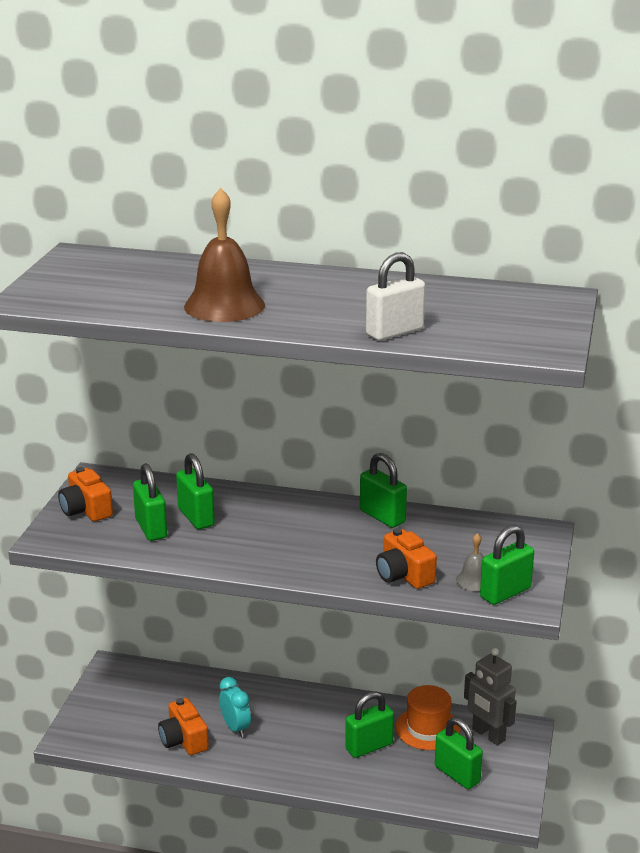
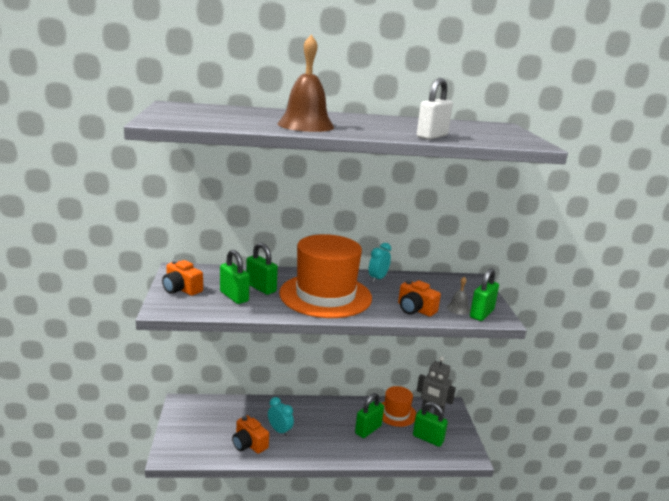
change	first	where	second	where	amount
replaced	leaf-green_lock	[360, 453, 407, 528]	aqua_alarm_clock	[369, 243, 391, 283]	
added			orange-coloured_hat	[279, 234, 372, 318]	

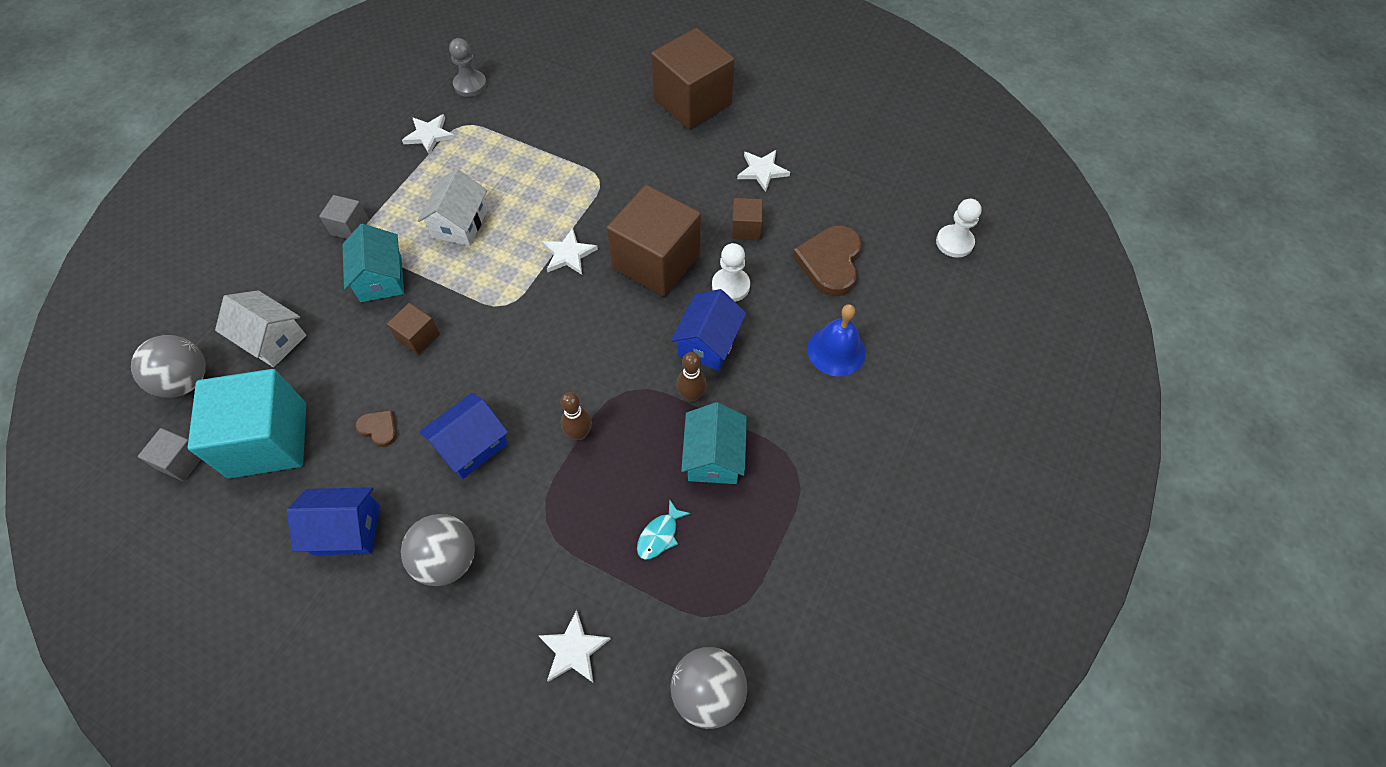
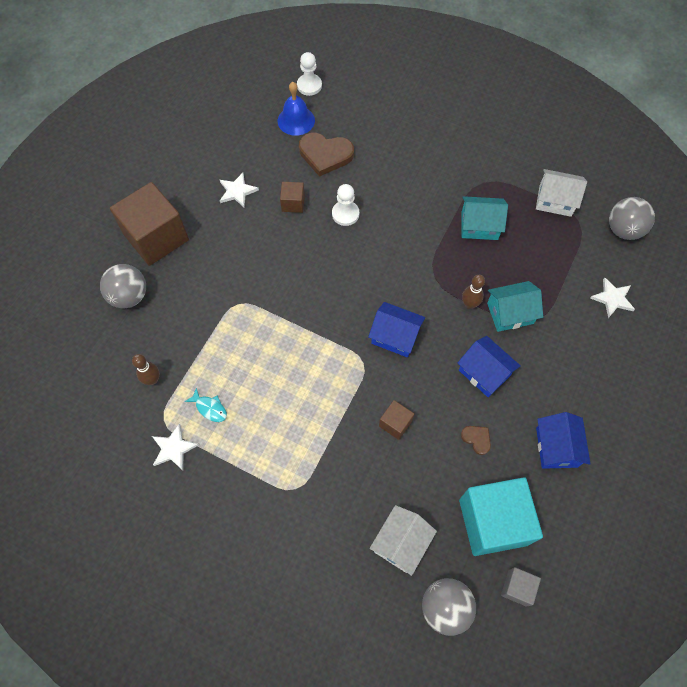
change	first	where	second	where	amount
removed	ash-grey_solid_cube	[319, 195, 369, 239]			
moved	aqua_toy_house	[342, 224, 404, 302]		[487, 281, 543, 332]	
turned	brown_love_heart	[355, 410, 397, 447]		[461, 426, 491, 455]	105 degrees clockwise
moved	ash-grey_ball	[401, 514, 475, 586]		[100, 264, 146, 308]	
moved	snow-white_toy_house	[418, 169, 488, 246]		[536, 169, 587, 217]	
removed	ash-grey_chess_pawn	[449, 38, 487, 97]			
removed	snow-white_five-pointed_star	[542, 228, 598, 275]			
removed	brown_solid_cube	[607, 185, 701, 297]			
moved	aqua_toy_fish	[637, 499, 691, 560]		[185, 388, 227, 422]	
moved	royal_blue_toy_house	[671, 289, 747, 371]		[368, 302, 425, 357]	
moved	brown_skittle	[677, 352, 707, 402]		[132, 354, 160, 385]	
moved	royal_blue_hand_bell	[807, 304, 866, 376]		[278, 82, 315, 136]	

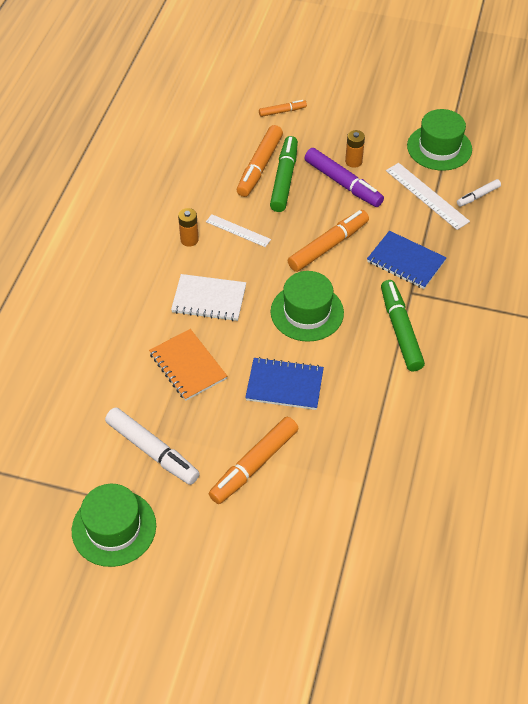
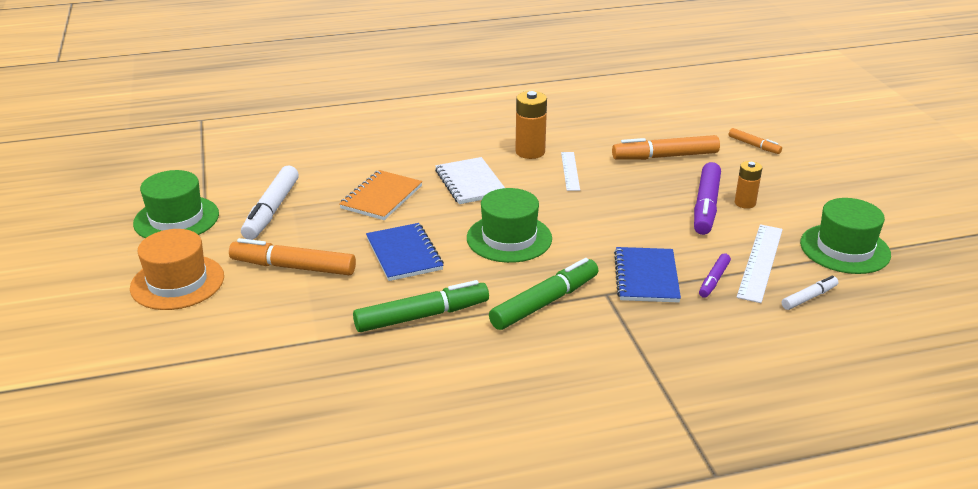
change	first	where	second	where	amount
resized	orange-coloured_AA_battery	[178, 208, 199, 247]		[515, 91, 547, 159]	x1.53
moved	leaf-green_marker_pen	[270, 136, 298, 212]		[353, 280, 489, 332]	
removed	orange-coloured_marker_pen	[288, 210, 369, 272]			
turned	snow-white_marker_pen	[457, 179, 501, 207]		[782, 275, 838, 310]	120 degrees clockwise
added			orange-coloured_hat	[130, 229, 224, 310]	
added			royal_purple_marker_pen	[699, 253, 731, 298]	

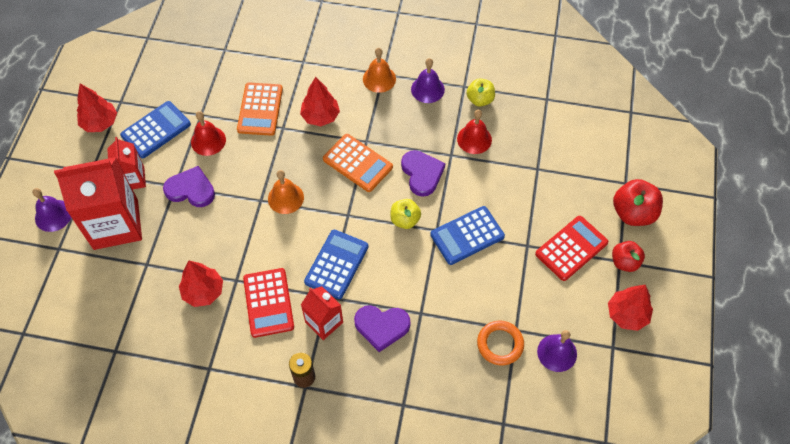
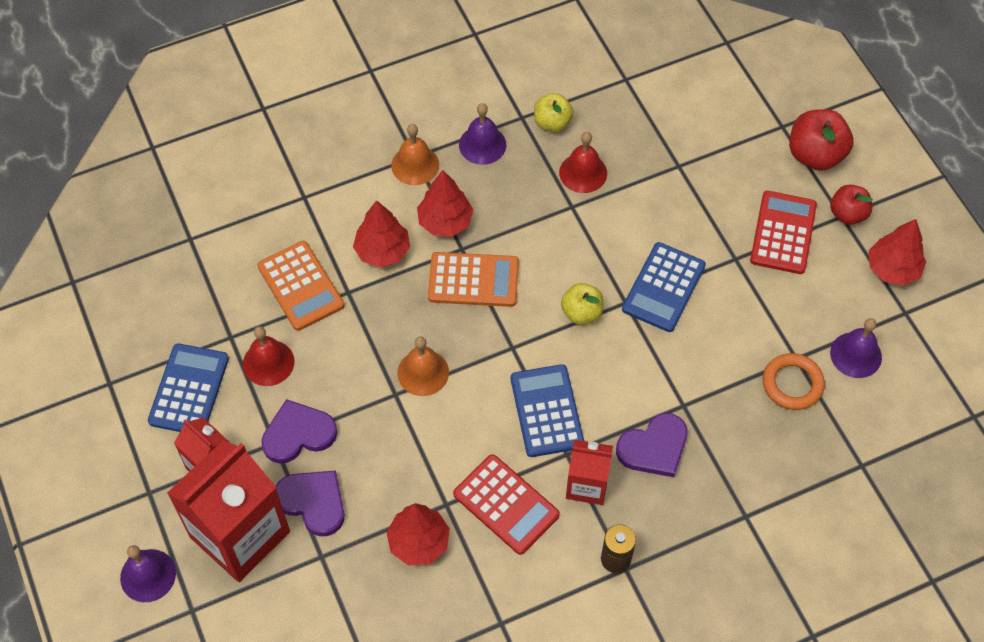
change	first	where	second	where	amount
moved	crimson_toy_tree	[77, 84, 117, 132]		[417, 170, 473, 236]	
moved	royal_purple_love_heart	[401, 150, 446, 197]		[276, 470, 345, 536]	

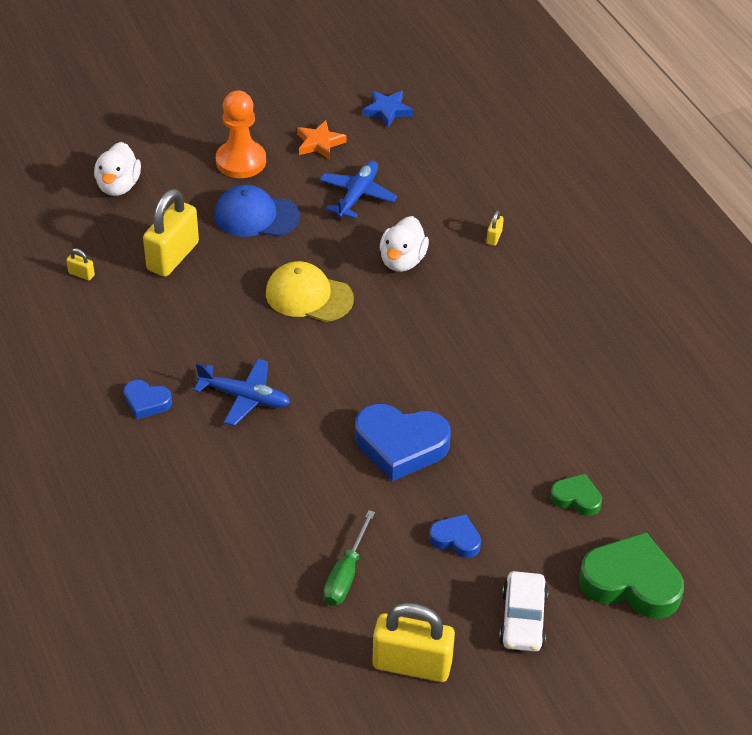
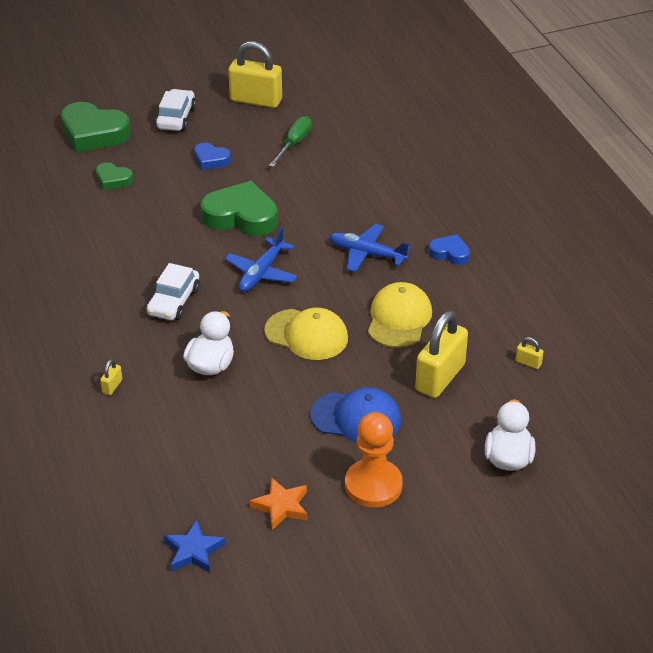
change	first	where	second	where	amount
moved	royal_blue_aeroplane	[320, 161, 397, 219]		[225, 227, 298, 292]	
recoloured	royal_blue_love_heart	[355, 404, 451, 481]	leaf-green_love_heart	[201, 181, 278, 236]	
added			snow-white_automobile	[147, 263, 200, 320]	
added			yellow_peaked_cap	[368, 282, 432, 348]	

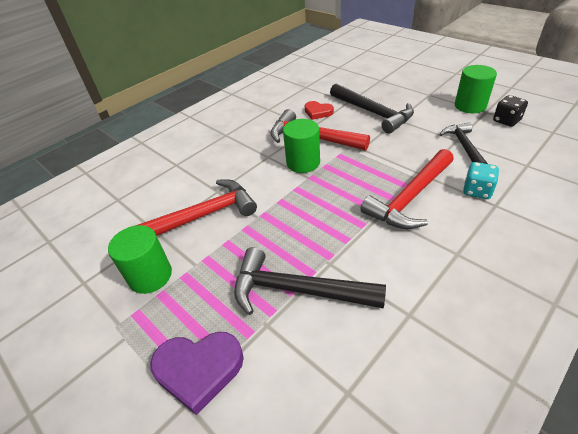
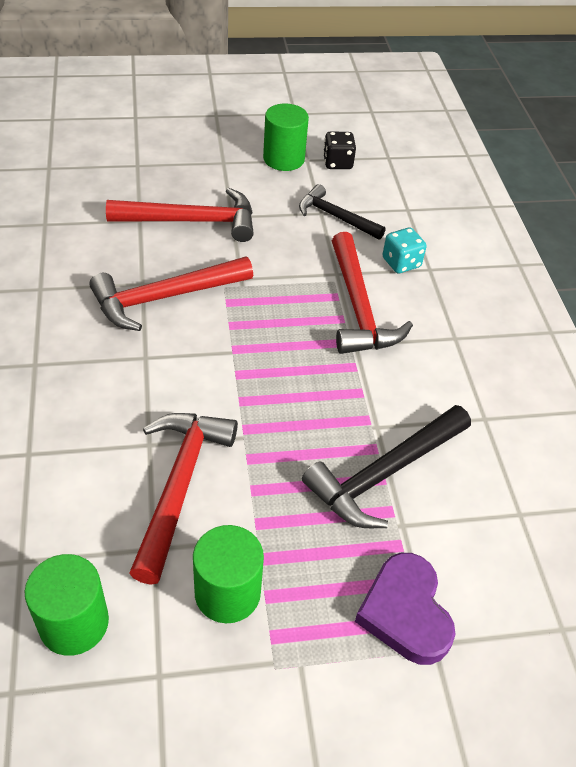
change	first	where	second	where	amount
turned	royal_purple_love_heart	[150, 332, 244, 415]		[355, 553, 455, 665]	135 degrees clockwise
moved	leaf-green_cylinder	[283, 119, 320, 173]		[25, 554, 109, 656]	
removed	crimson_love_heart	[305, 101, 334, 120]			
recoloured	black_carpenter's_hammer	[330, 83, 414, 134]	crimson_carpenter's_hammer	[106, 188, 254, 242]	

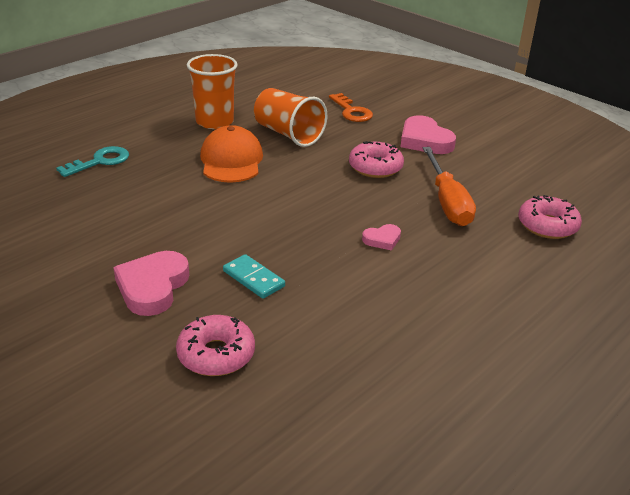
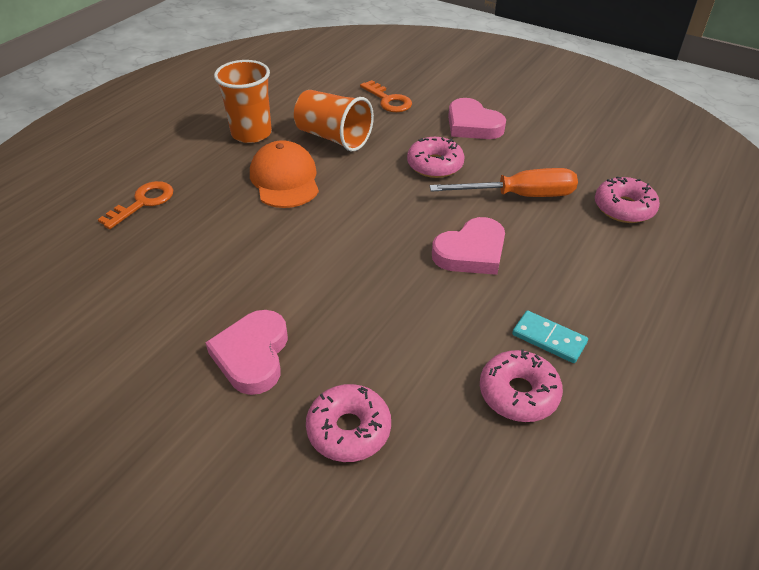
change	first	where	second	where	amount
recoloured	aqua_latchkey	[56, 146, 129, 177]	orange-coloured_latchkey	[98, 181, 173, 229]	
moved	aqua_domino_piece	[223, 254, 285, 299]		[512, 310, 588, 363]	
resized	rosy_love_heart	[362, 224, 401, 251]		[432, 217, 505, 275]	x1.91
turned	orange-coloured_screwdriver	[423, 147, 476, 226]		[430, 168, 578, 197]	75 degrees counterclockwise
added			rosy_glazed_donut	[480, 349, 563, 422]	

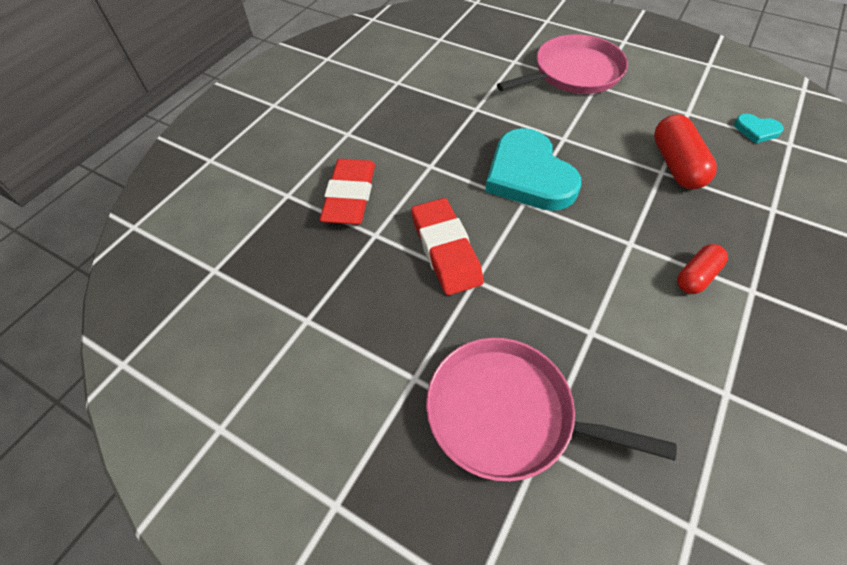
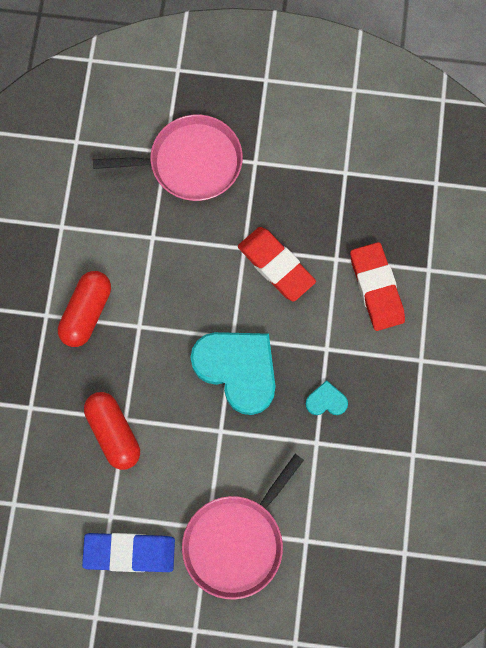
change	first	where	second	where	amount
resized	crimson_pill_shape	[677, 244, 728, 294]		[58, 271, 111, 347]	x1.59
moved	aqua_love_heart	[734, 114, 784, 144]		[305, 380, 348, 415]	
added			royal_blue_eraser	[82, 533, 175, 572]	

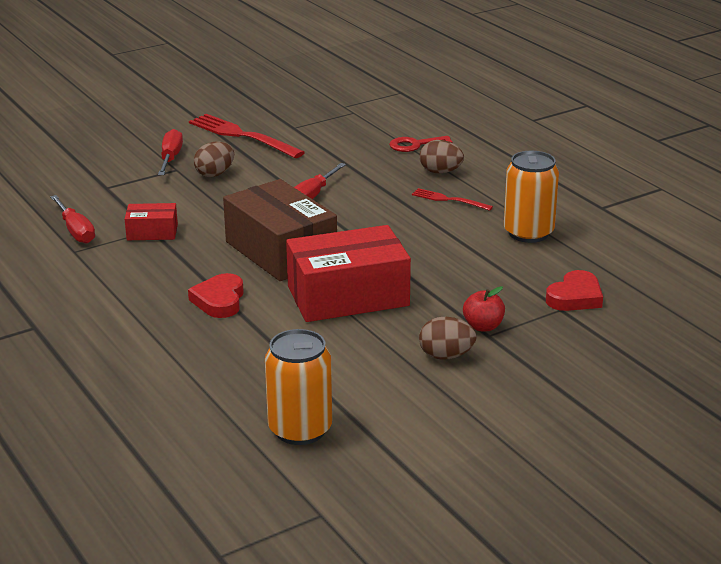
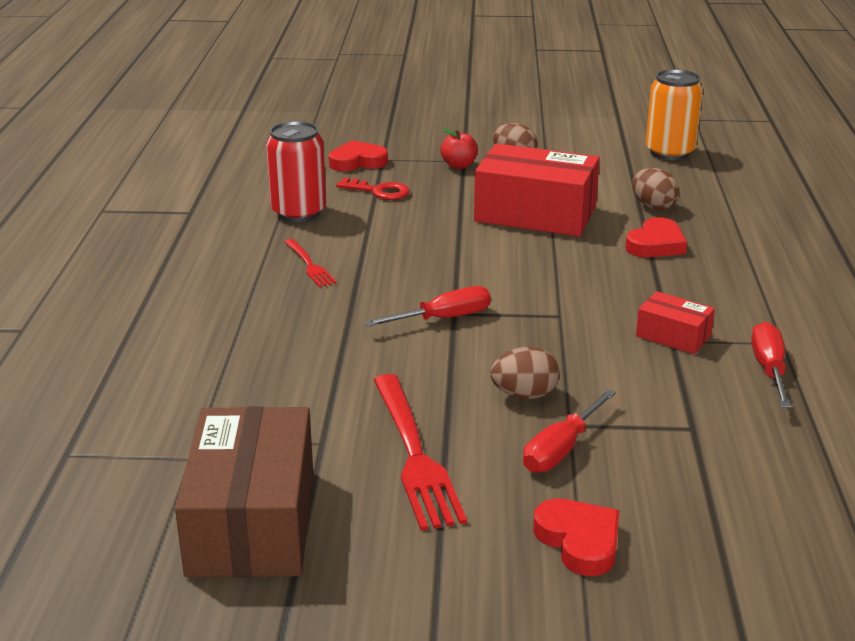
change	first	where	second	where	amount
moved	brown_box	[223, 179, 337, 281]		[175, 406, 313, 577]	
moved	crimson_latchkey	[389, 136, 452, 152]		[336, 177, 410, 200]	
moved	brown_egg_shape	[419, 140, 464, 173]		[632, 168, 679, 210]	
recoloured	orange-coloured_tin	[504, 151, 559, 243]	crimson_tin	[266, 121, 326, 222]	
added			crimson_love_heart	[533, 498, 619, 576]	

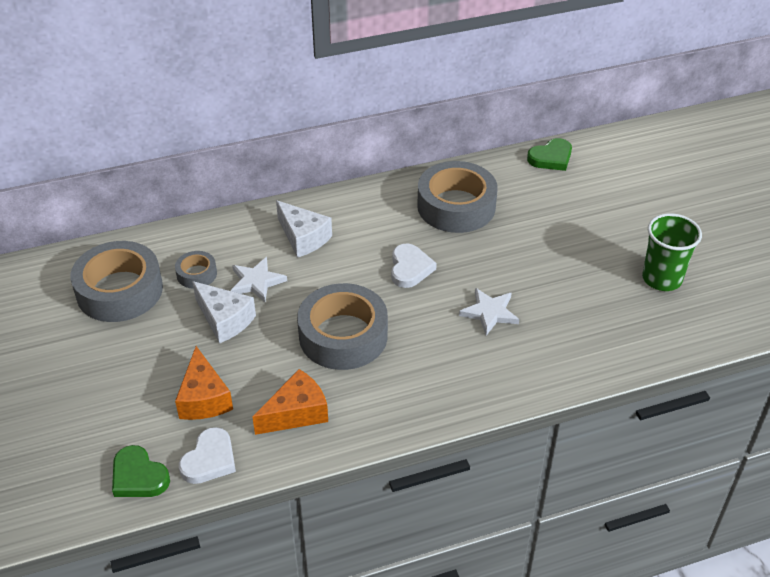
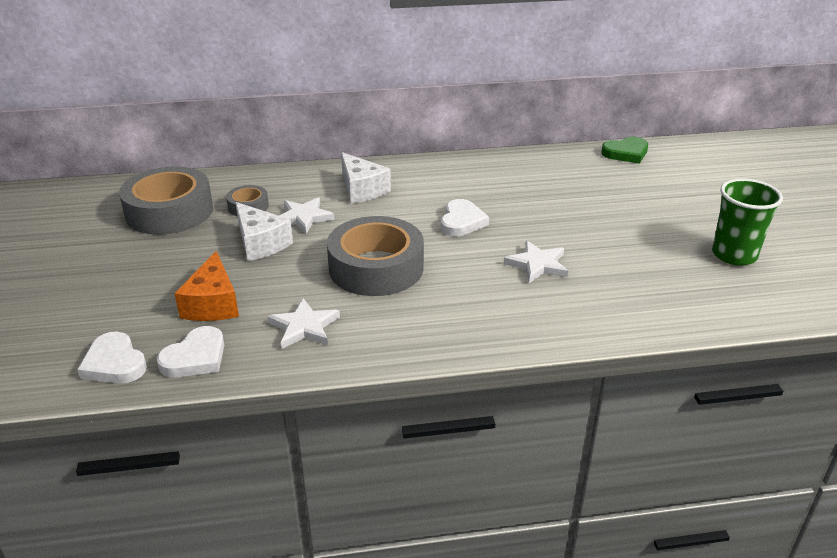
change	first	where	second	where	amount
recoloured	leaf-green_love_heart	[112, 445, 170, 497]	snow-white_love_heart	[77, 331, 147, 384]	
replaced	orange-coloured_cheese_wedge	[252, 369, 328, 435]	snow-white_five-pointed_star	[267, 298, 340, 349]	
removed	ash-grey_roll_of_tape	[417, 161, 498, 233]			

